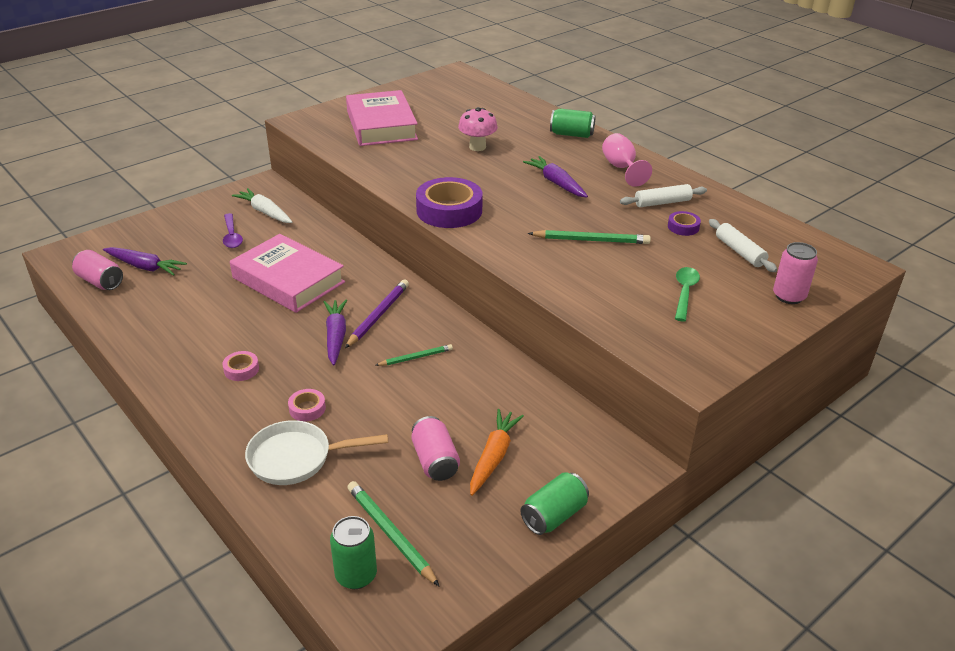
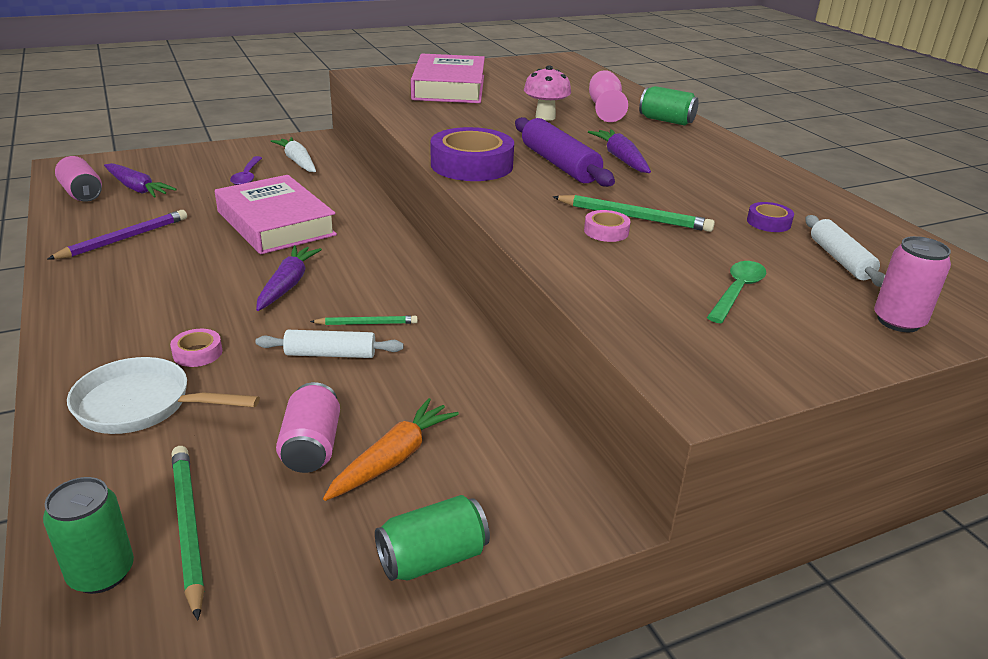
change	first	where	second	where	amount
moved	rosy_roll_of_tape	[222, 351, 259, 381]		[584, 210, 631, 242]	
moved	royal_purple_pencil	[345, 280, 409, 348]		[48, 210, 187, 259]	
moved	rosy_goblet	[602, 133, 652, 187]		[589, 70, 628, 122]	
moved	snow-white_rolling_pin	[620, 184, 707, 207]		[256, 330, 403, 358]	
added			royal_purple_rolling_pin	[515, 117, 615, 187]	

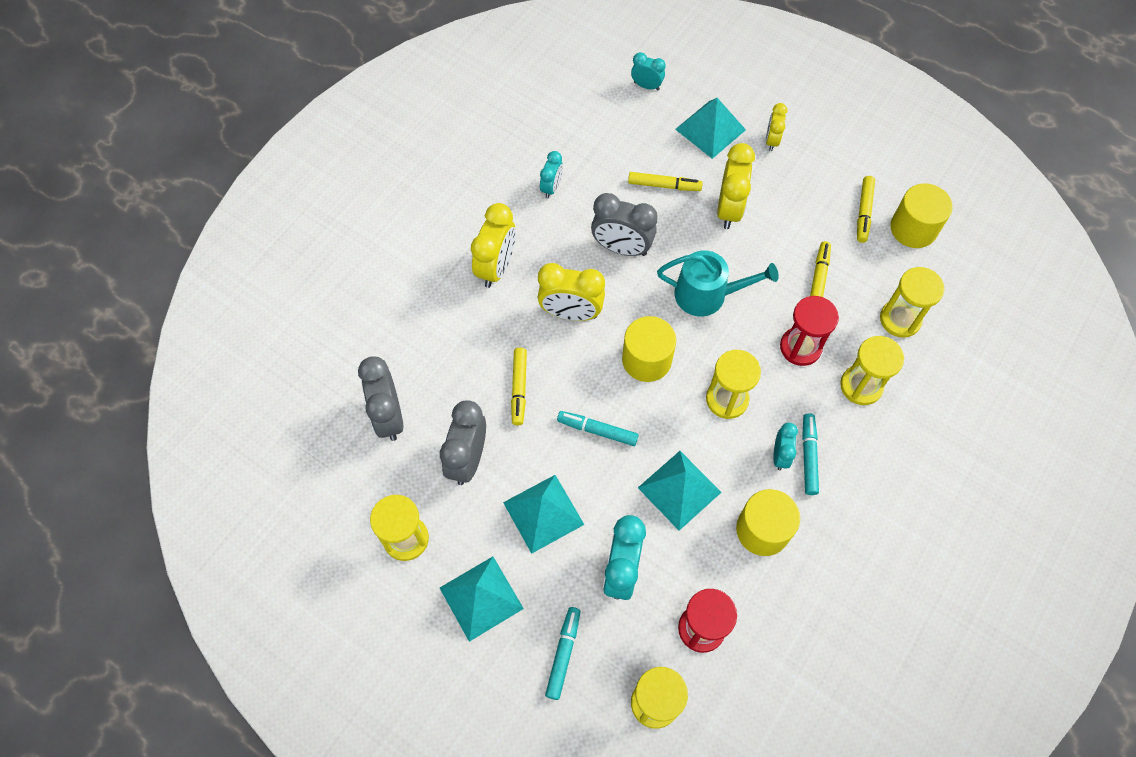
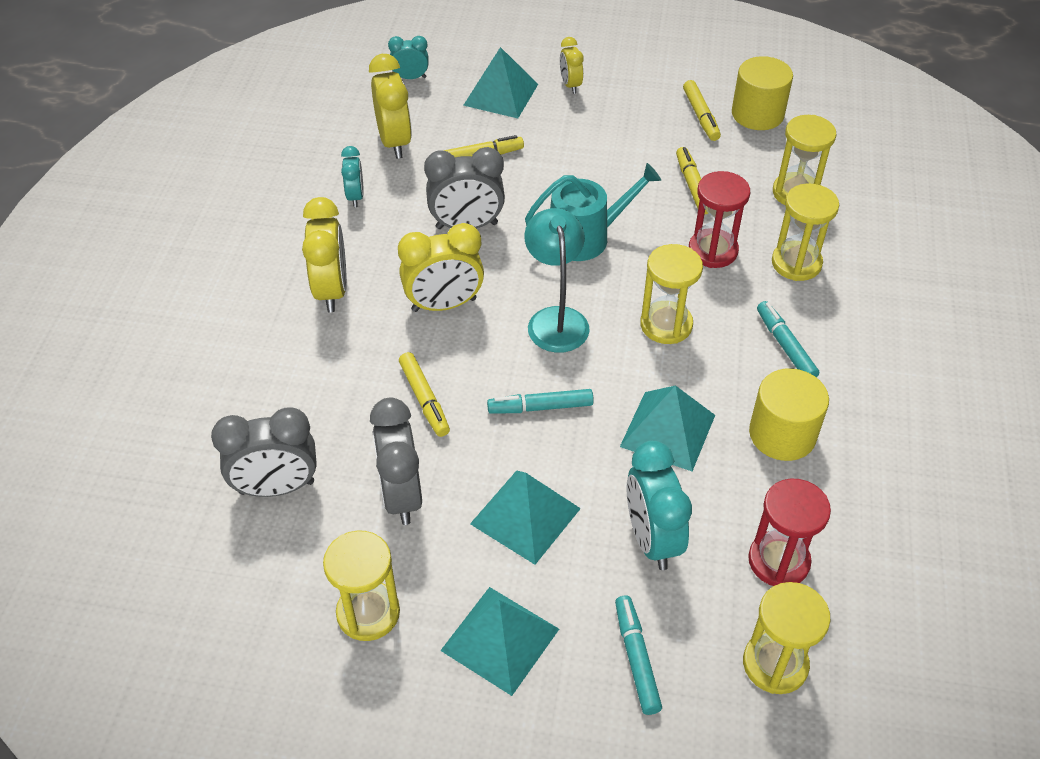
change	first	where	second	where	amount
turned	ash-grey_alarm_clock	[358, 356, 403, 441]		[211, 407, 317, 497]	60 degrees counterclockwise
replaced	yellow_cylinder	[622, 316, 676, 382]	aqua_lamp	[524, 208, 590, 353]	
moved	yellow_alarm_clock	[717, 143, 755, 229]		[369, 54, 412, 159]	
removed	aqua_alarm_clock	[773, 423, 798, 470]			

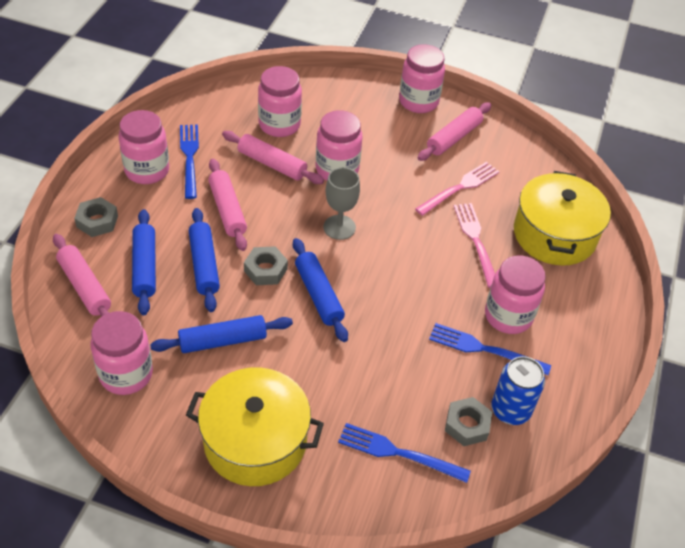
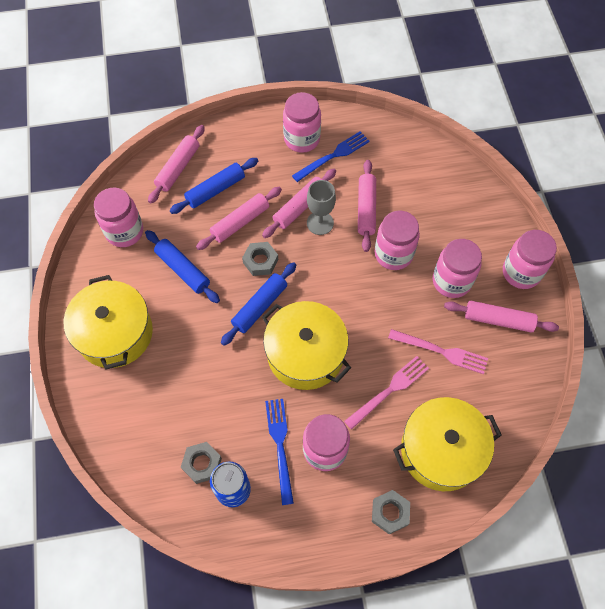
change	first	where	second	where	amount
moved	ash-grey_hexagon_nut	[74, 197, 118, 237]		[372, 490, 410, 534]	
recoloured	royal_blue_rolling_pin	[189, 208, 220, 312]	rosy_rolling_pin	[196, 187, 282, 250]	
moved	rosy_preserve_jar	[258, 66, 302, 137]		[433, 239, 482, 298]	
moved	ash-grey_goblet	[323, 167, 360, 240]		[307, 180, 336, 235]	
removed	royal_blue_fork	[338, 423, 471, 483]			
added			yellow_pot	[262, 301, 351, 390]	

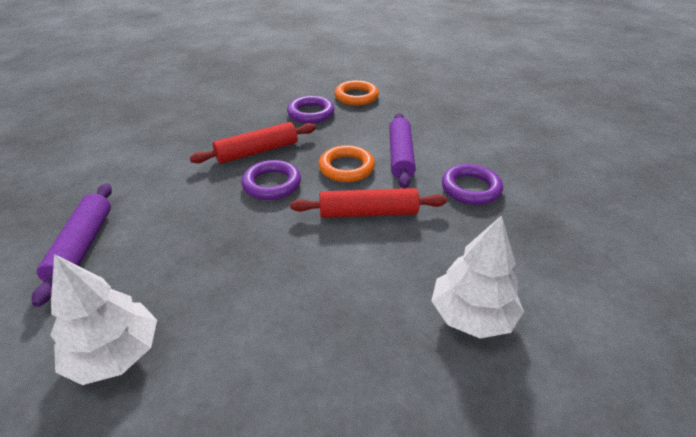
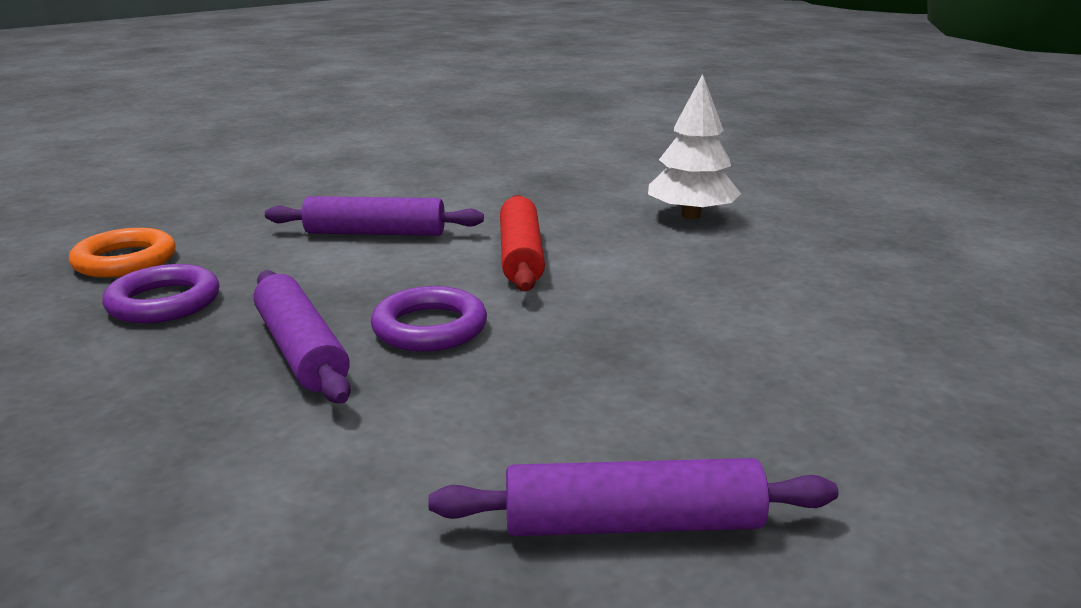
change	first	where	second	where	amount
removed	snow-white_toy_tree	[50, 254, 157, 385]			
recoloured	crimson_rolling_pin	[190, 122, 316, 164]	royal_purple_rolling_pin	[253, 270, 351, 404]	
removed	orange-coloured_torus	[318, 145, 375, 182]			
removed	royal_purple_torus	[442, 164, 503, 205]			

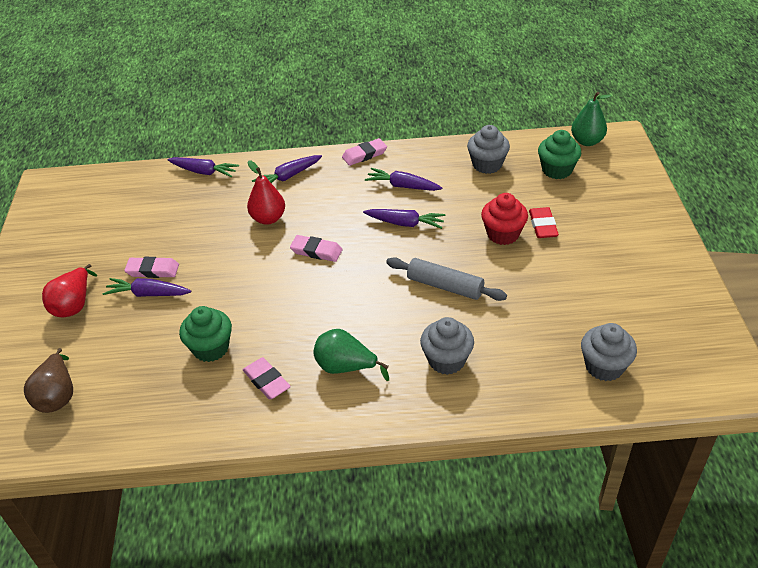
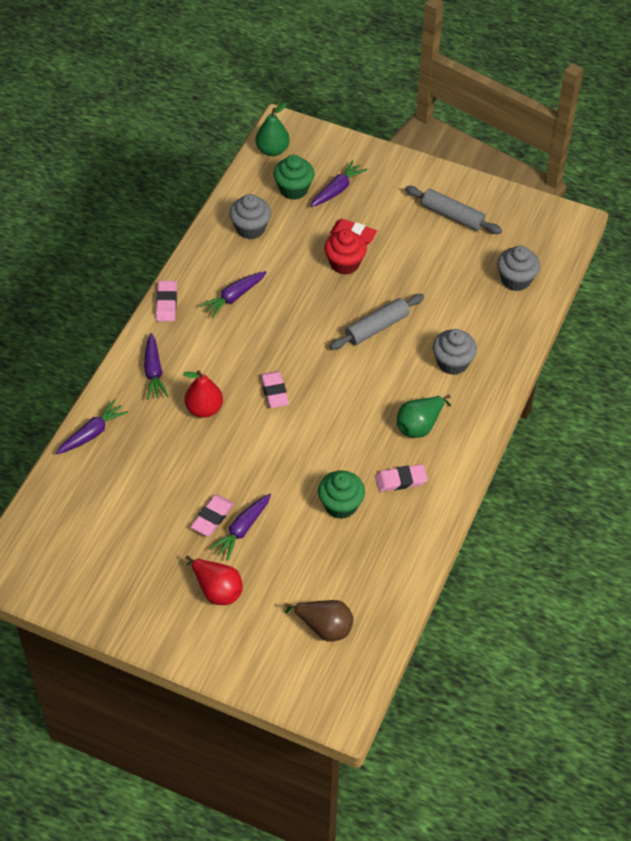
change	first	where	second	where	amount
turned	rosy_eraser	[290, 235, 343, 262]		[260, 371, 289, 408]	60 degrees counterclockwise
moved	royal_purple_toy_carrot	[363, 209, 445, 229]		[310, 160, 367, 207]	
added			ash-grey_rolling_pin	[405, 186, 502, 234]	

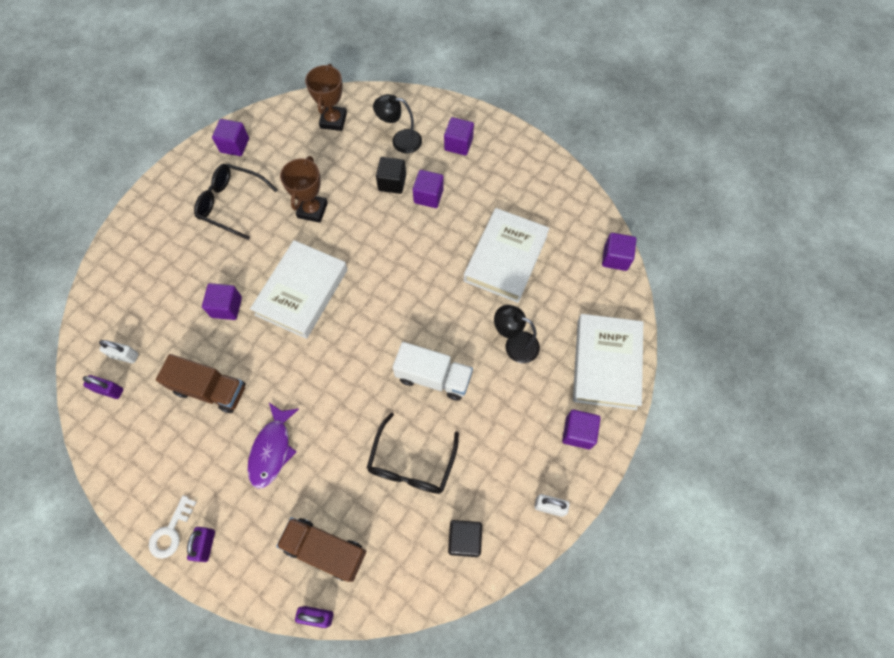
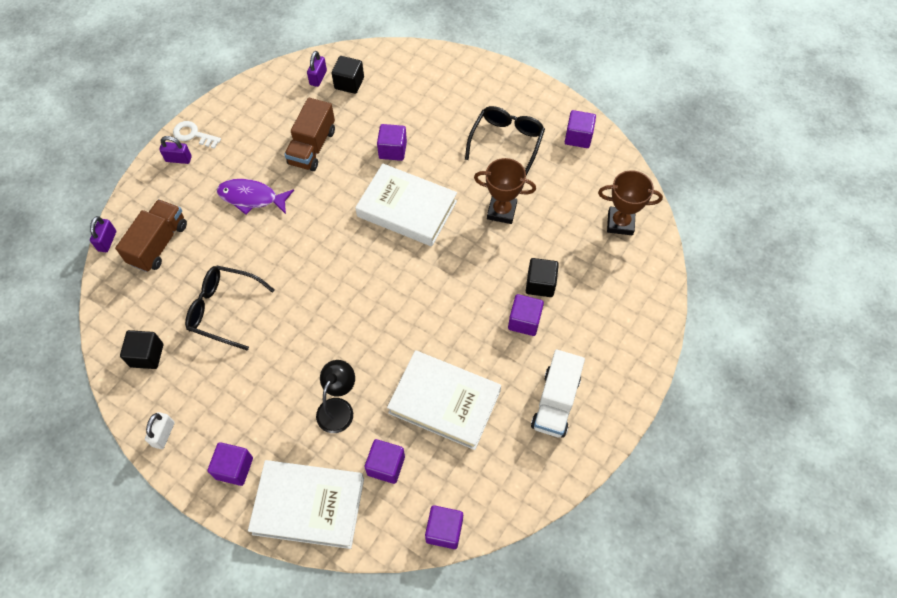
change	first	where	second	where	amount
replaced	snow-white_lock	[99, 340, 138, 363]	black_solid_cube	[332, 56, 364, 94]	
removed	black_lamp	[373, 94, 422, 153]			
moved	snow-white_lorry	[393, 342, 473, 401]		[531, 350, 585, 438]	
moved	royal_purple_solid_cube	[444, 117, 474, 155]		[365, 439, 405, 484]	

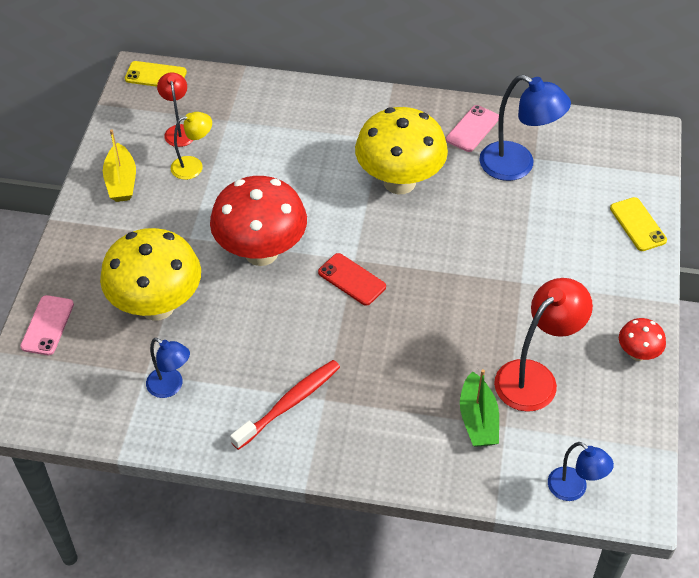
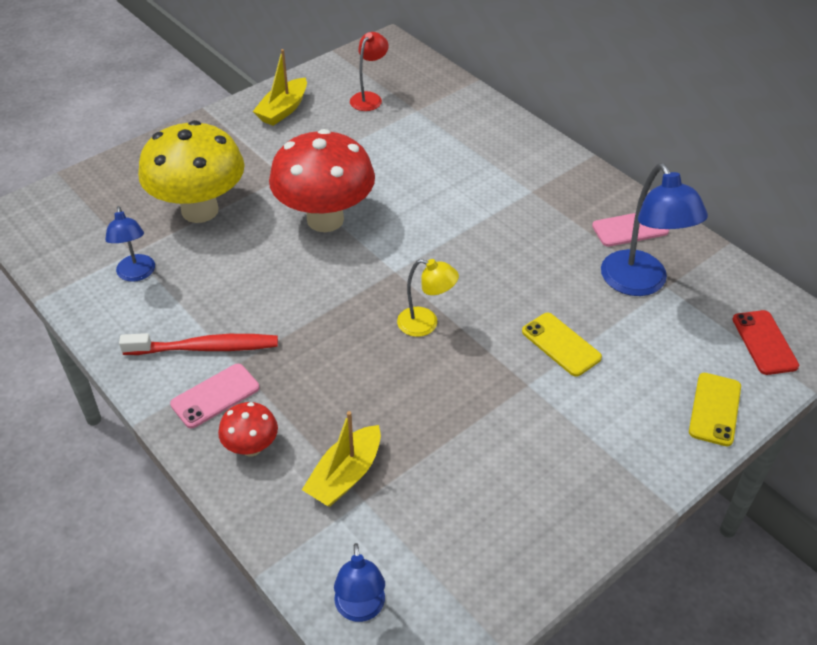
change	first	where	second	where	amount
moved	rosy_smartphone	[20, 295, 74, 355]		[170, 364, 259, 428]	
moved	yellow_smartphone	[125, 61, 187, 87]		[522, 313, 602, 377]	
moved	yellow_lamp	[171, 112, 212, 180]		[397, 259, 459, 337]	
moved	crimson_smartphone	[318, 253, 386, 306]		[732, 310, 799, 375]	
removed	yellow_mushroom	[355, 107, 448, 194]			
recoloured	leaf-green_sailboat	[460, 369, 499, 447]	yellow_sailboat	[302, 411, 381, 507]	
removed	crimson_lamp	[494, 278, 593, 412]			
moved	crimson_mushroom	[619, 318, 666, 361]		[218, 402, 278, 457]	

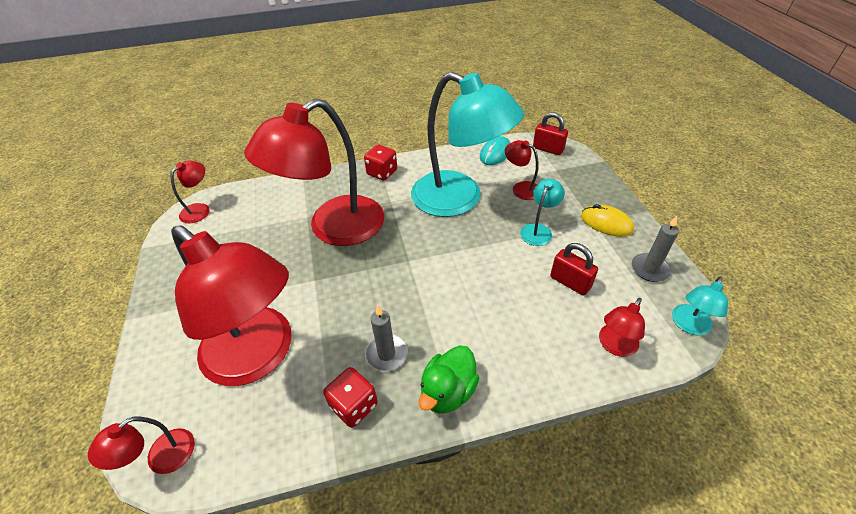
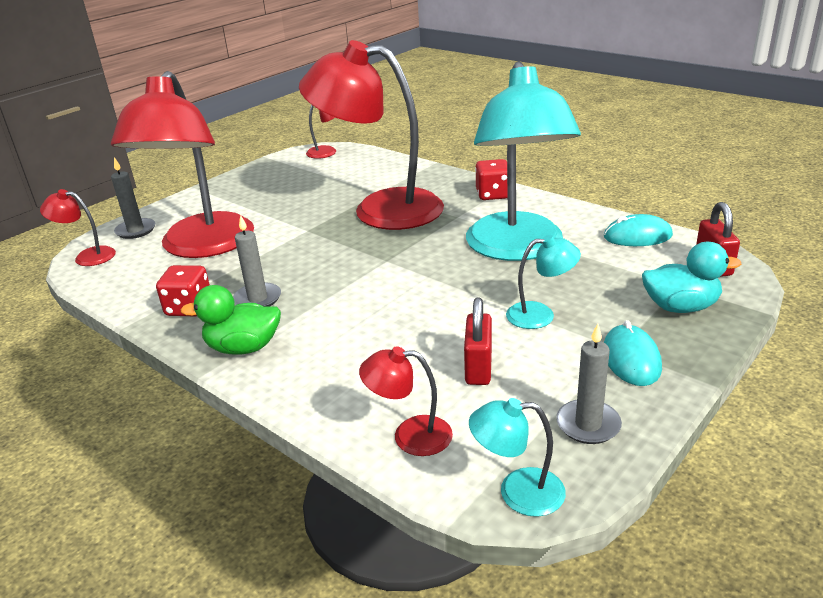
change	first	where	second	where	amount
removed	crimson_lamp	[505, 140, 539, 200]			
recoloured	yellow_computer_mouse	[581, 204, 634, 236]	aqua_computer_mouse	[604, 320, 662, 386]	
added			ash-grey_wax_candle	[111, 157, 155, 239]	
added			aqua_duck	[642, 242, 741, 313]	

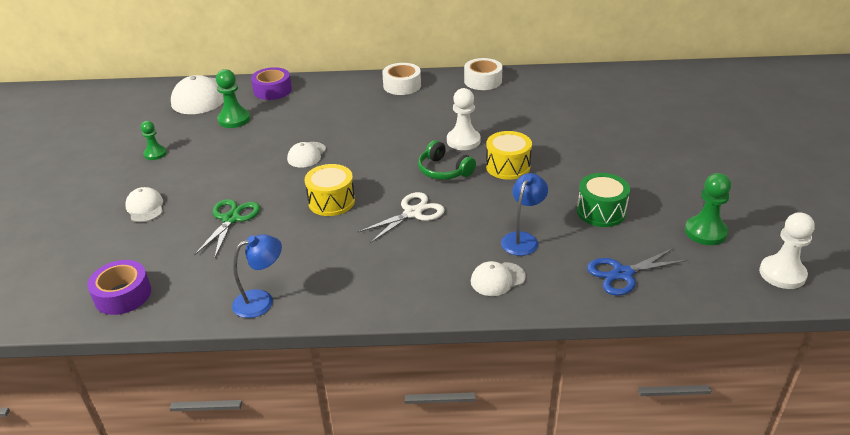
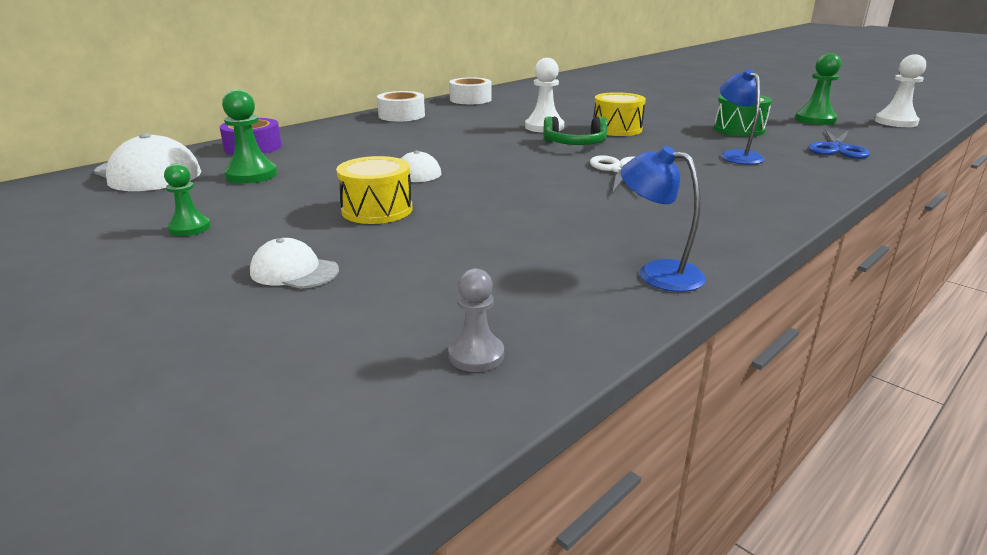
change	first	where	second	where	amount
replaced	royal_purple_roll_of_tape	[87, 260, 151, 315]	ash-grey_chess_pawn	[448, 268, 504, 372]	
removed	leaf-green_scissors	[194, 199, 260, 259]			
turned	royal_blue_lamp	[232, 234, 282, 318]		[620, 146, 706, 292]	75 degrees counterclockwise
moved	yellow_toy_drum	[305, 164, 355, 216]		[336, 156, 412, 224]	
removed	snow-white_peaked_cap	[471, 261, 526, 296]			

